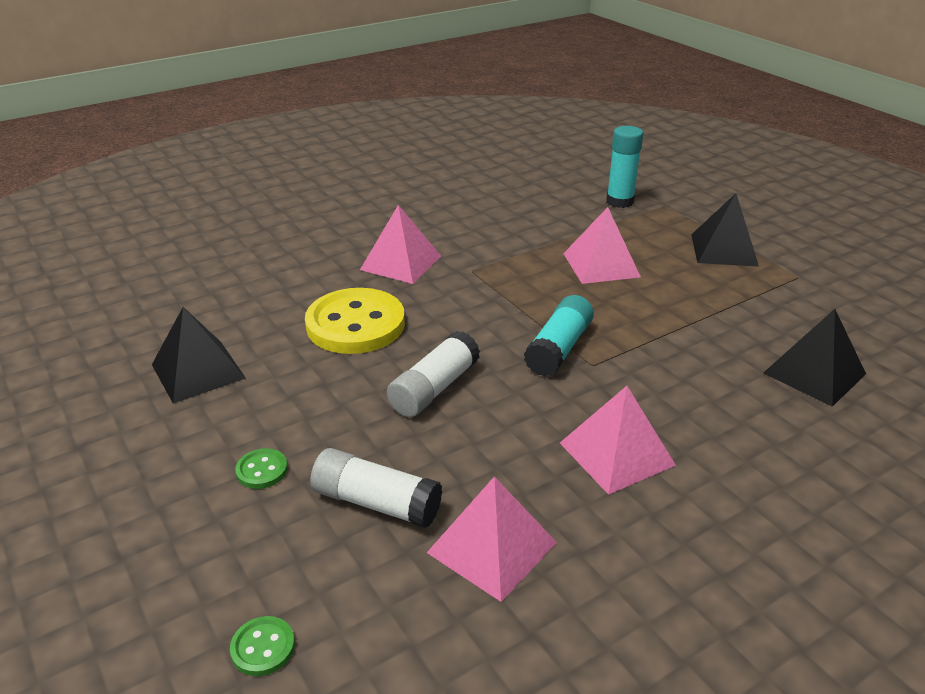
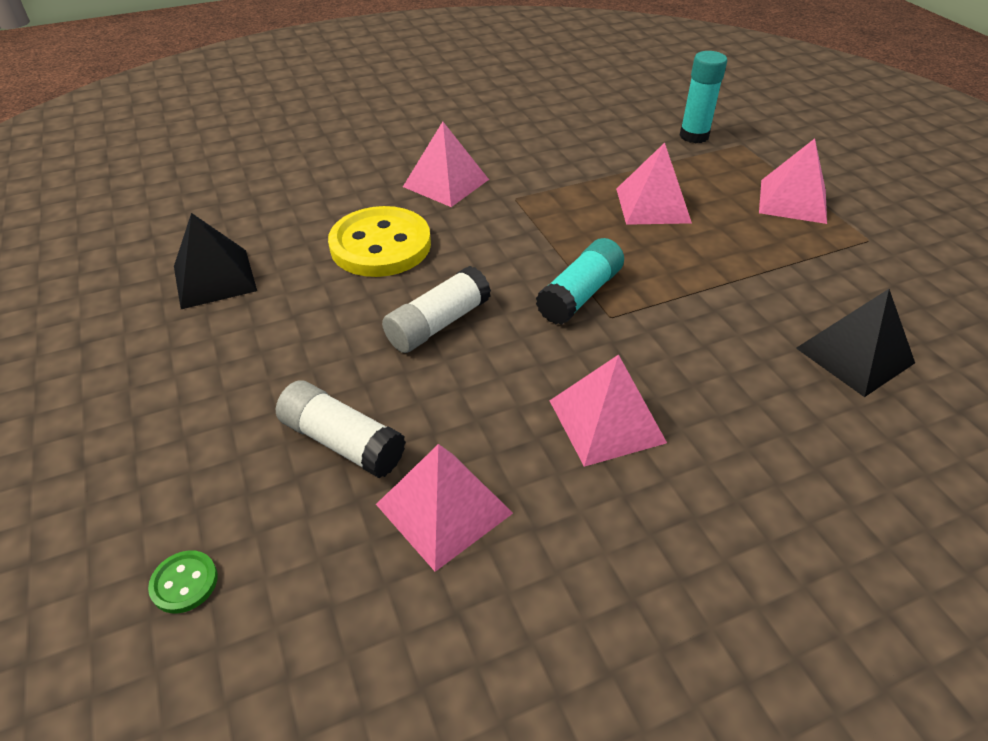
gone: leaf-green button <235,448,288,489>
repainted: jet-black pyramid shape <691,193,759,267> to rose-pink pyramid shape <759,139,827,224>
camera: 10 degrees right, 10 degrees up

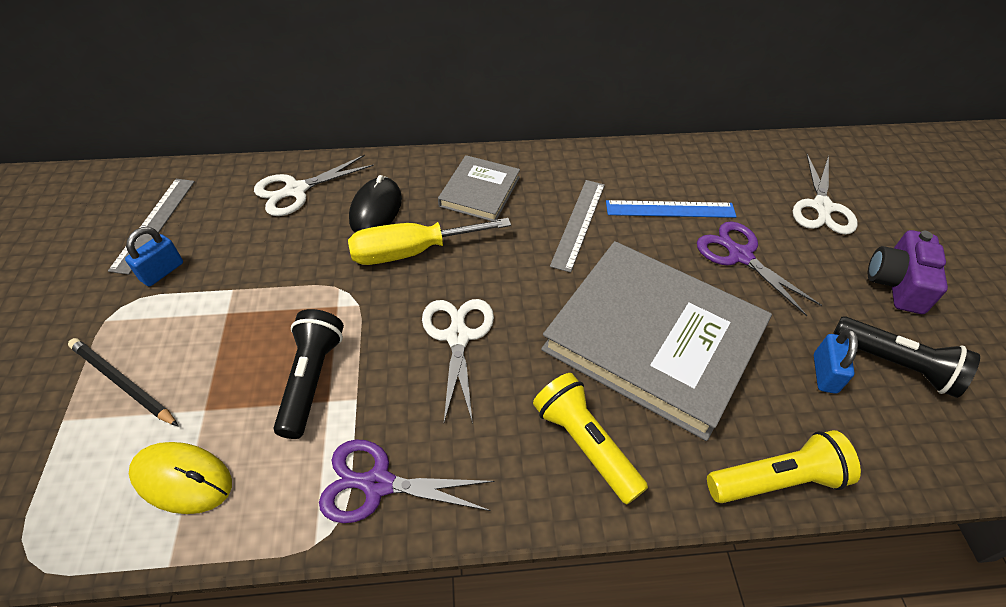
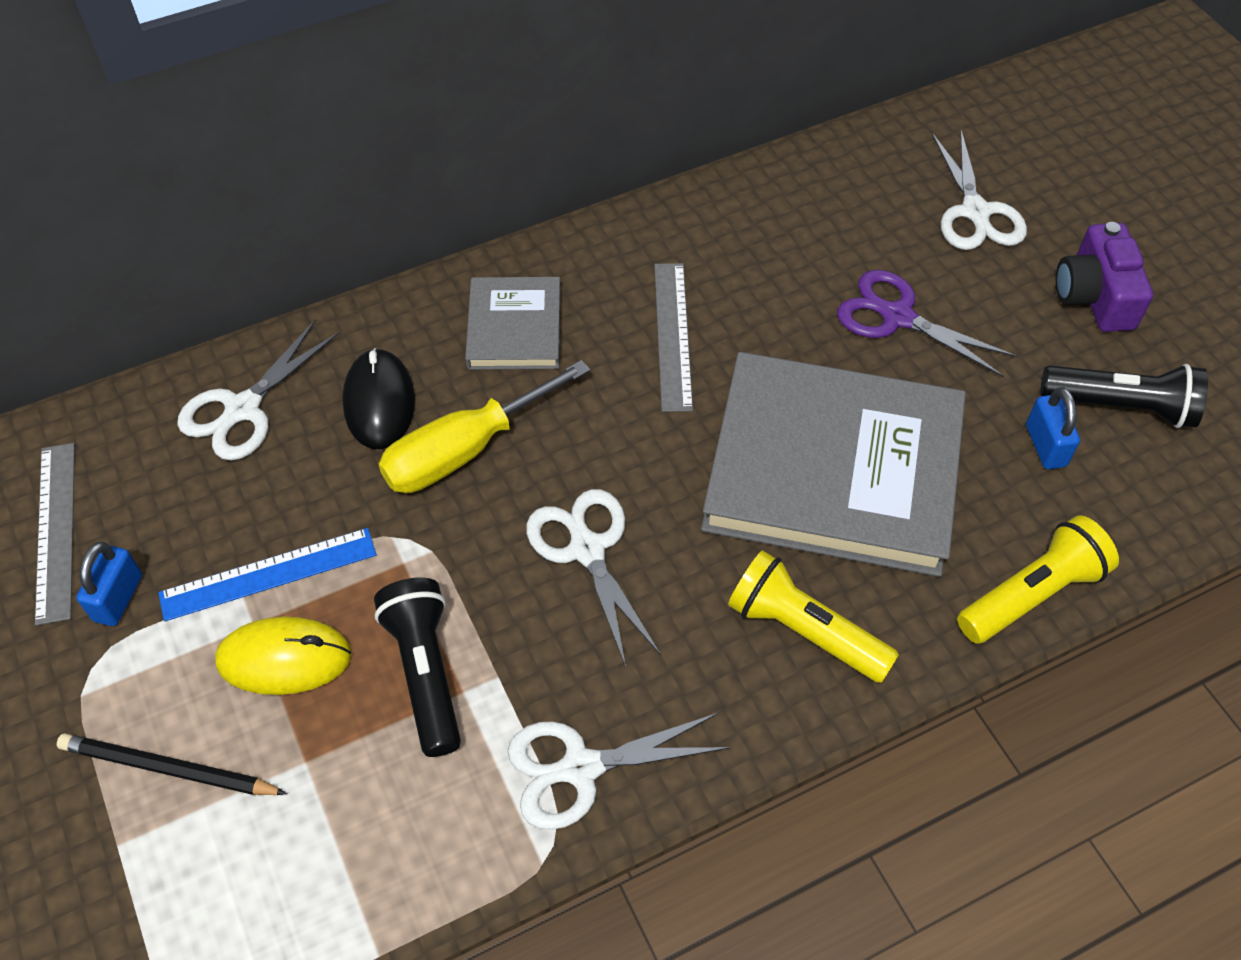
shifted: cobalt straightedge <606,200,737,218> to <158,528,377,621>; yellow PC mouse <129,442,232,514> to <215,616,352,695>
repainted: royal purple shears <319,439,495,523> to pure white shears <508,713,731,830>
camera: 20 degrees left, 5 degrees up

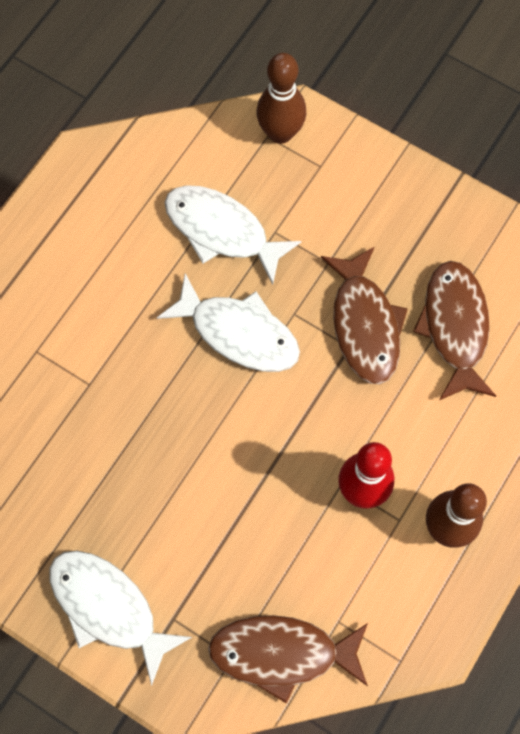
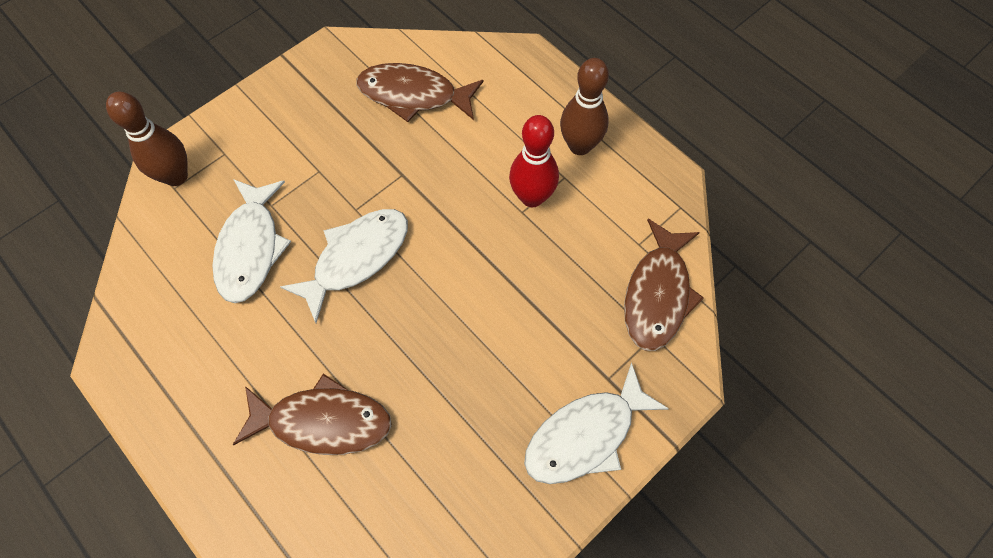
shifted: dark brown toy fish <321,247,408,384> to <233,374,392,455>
rotated: pure white toy fish <164,185,301,285> = <212,179,291,303> 45 degrees counterclockwise
camera: 75 degrees left, 5 degrees down

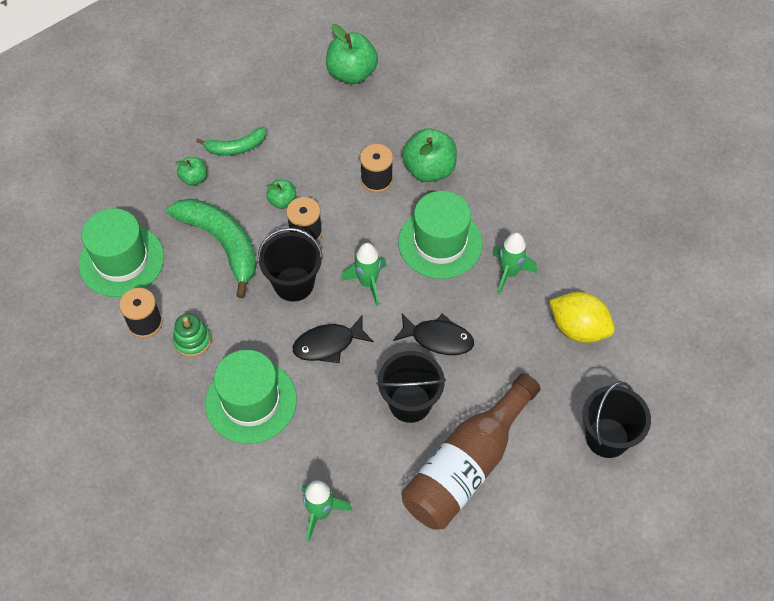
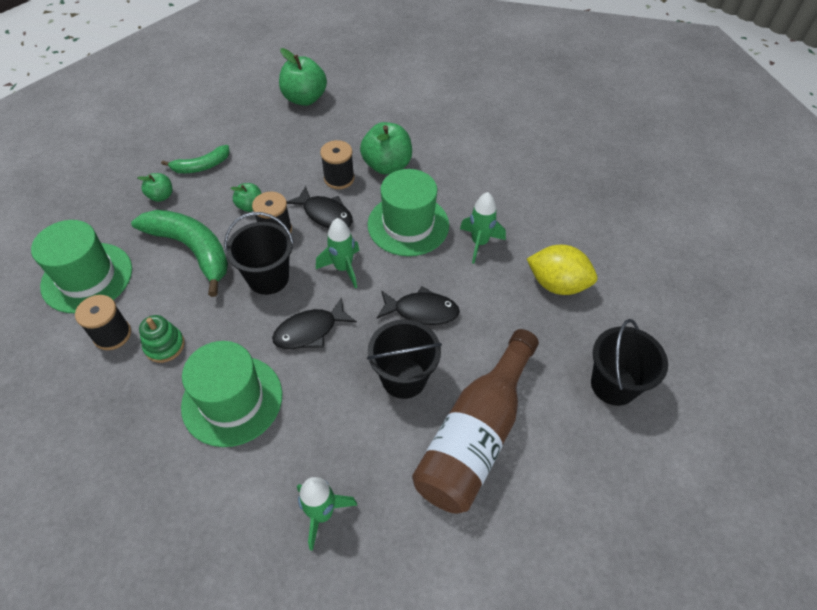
new: jet-black toy fish <287,186,353,228>
camera: 10 degrees left, 5 degrees down

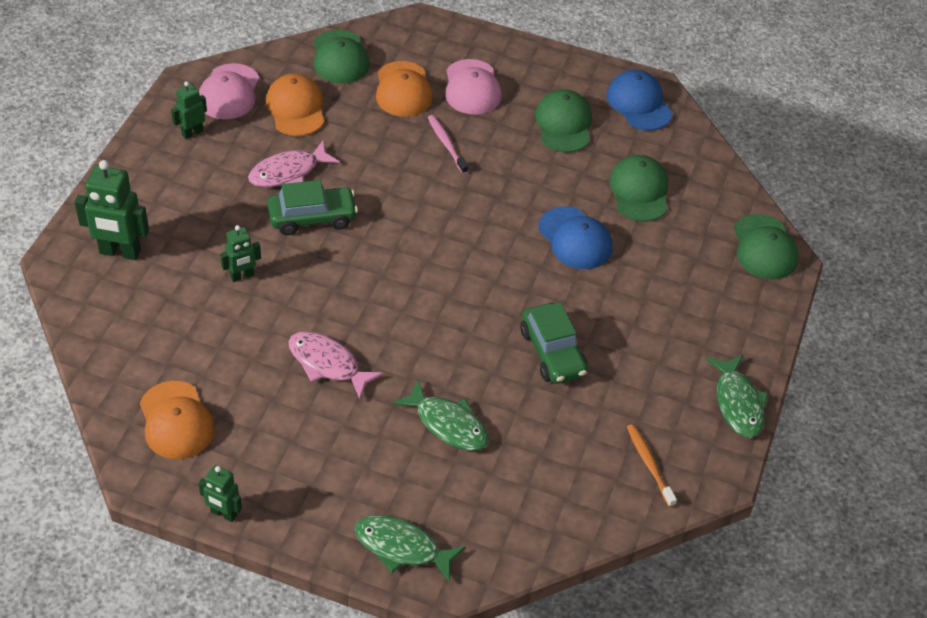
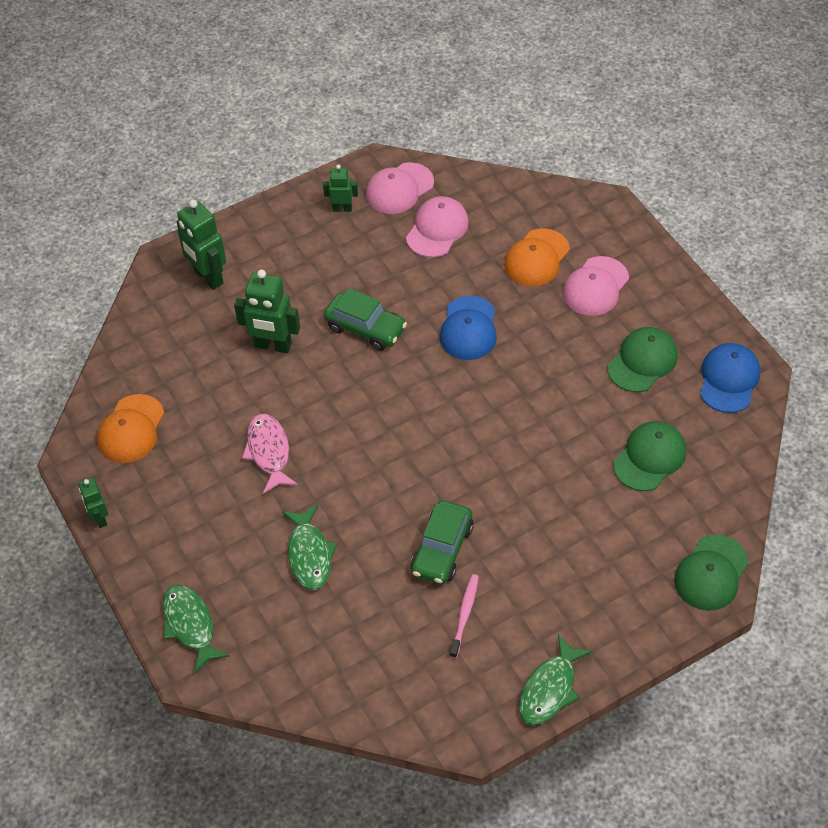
gone: leaf-green cap <314,30,370,83>; rose-pink toy fish <248,141,340,187>; bright orange toothbrush <627,424,677,507>
shifted: rose-pink toothbrush <428,115,468,174> to <450,574,479,658>; cobalt cap <538,206,612,269> to <440,296,497,360>
repainted: bright orange cap <266,73,324,136> to rose-pink cap <406,196,469,257>
scaled: leaf-green robot figure <220,225,261,282> = <234,270,300,353> x1.73
camera: 45 degrees right, 5 degrees up

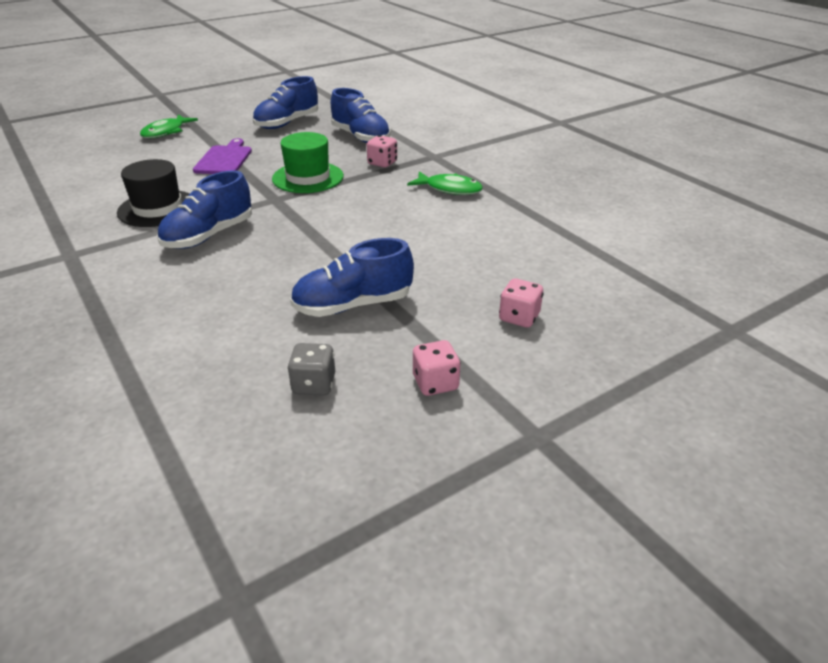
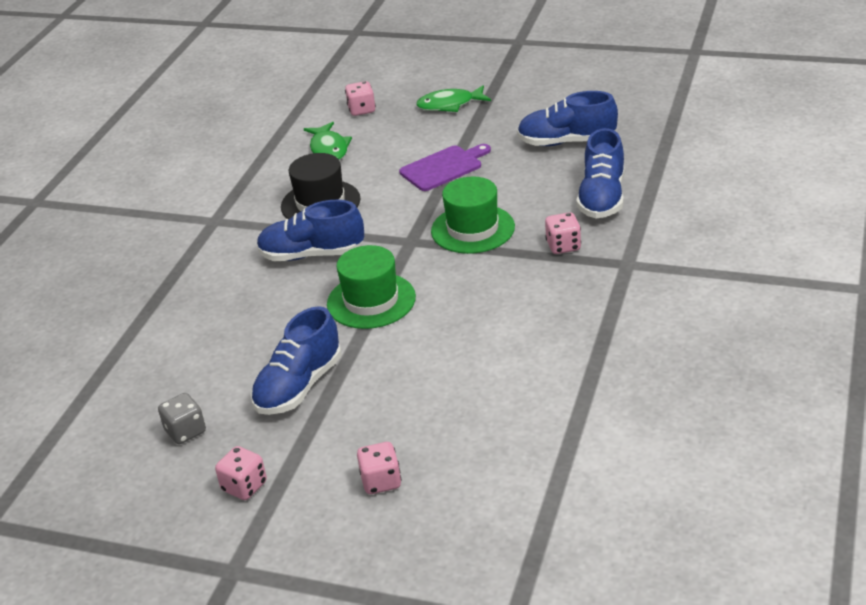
new: rose-pink game die <345,81,376,116>; leaf-green hat <327,245,416,329>
shifted: leaf-green toy fish <407,171,483,195> to <304,122,352,160>
rotated: cobalt sneaker <290,238,414,317> = <251,306,341,415> 90 degrees counterclockwise
camera: 55 degrees right, 0 degrees up

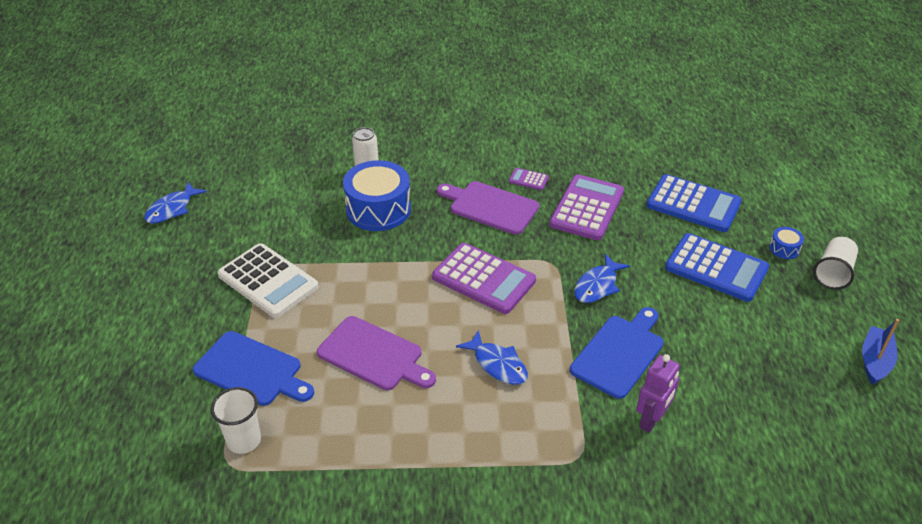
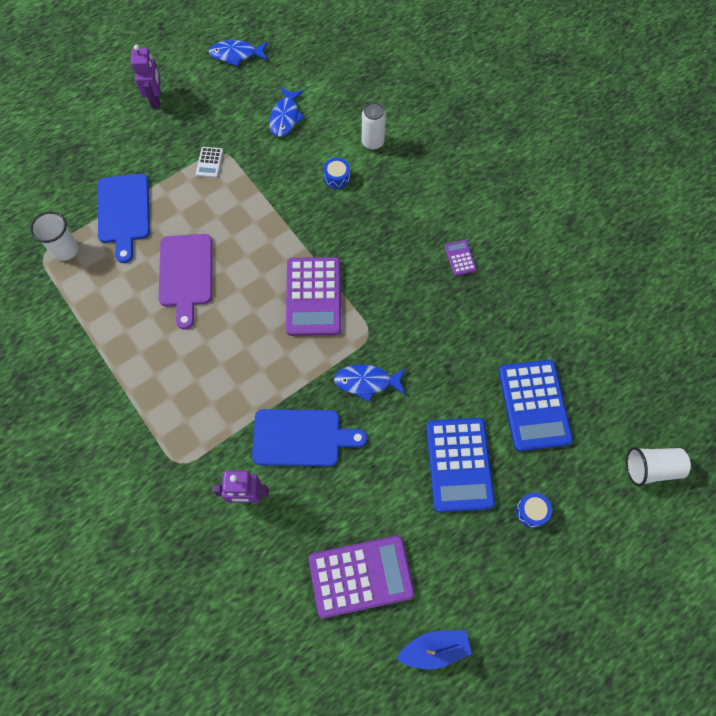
gone: royal purple cutting board <437,181,539,235>
new: royal purple robot figure <131,45,161,108>
shifted: royal purple calculator <549,174,624,240> to <309,536,415,618>; pure white cup <813,237,858,290> to <626,447,691,486>; cobalt toy fish <456,330,528,385> to <269,87,304,137>
scaled: cobalt snare drum <343,160,411,231> = <323,158,350,189> x0.43; pure white calculator <218,243,319,318> = <196,147,223,178> x0.44
camera: 55 degrees right, 25 degrees up

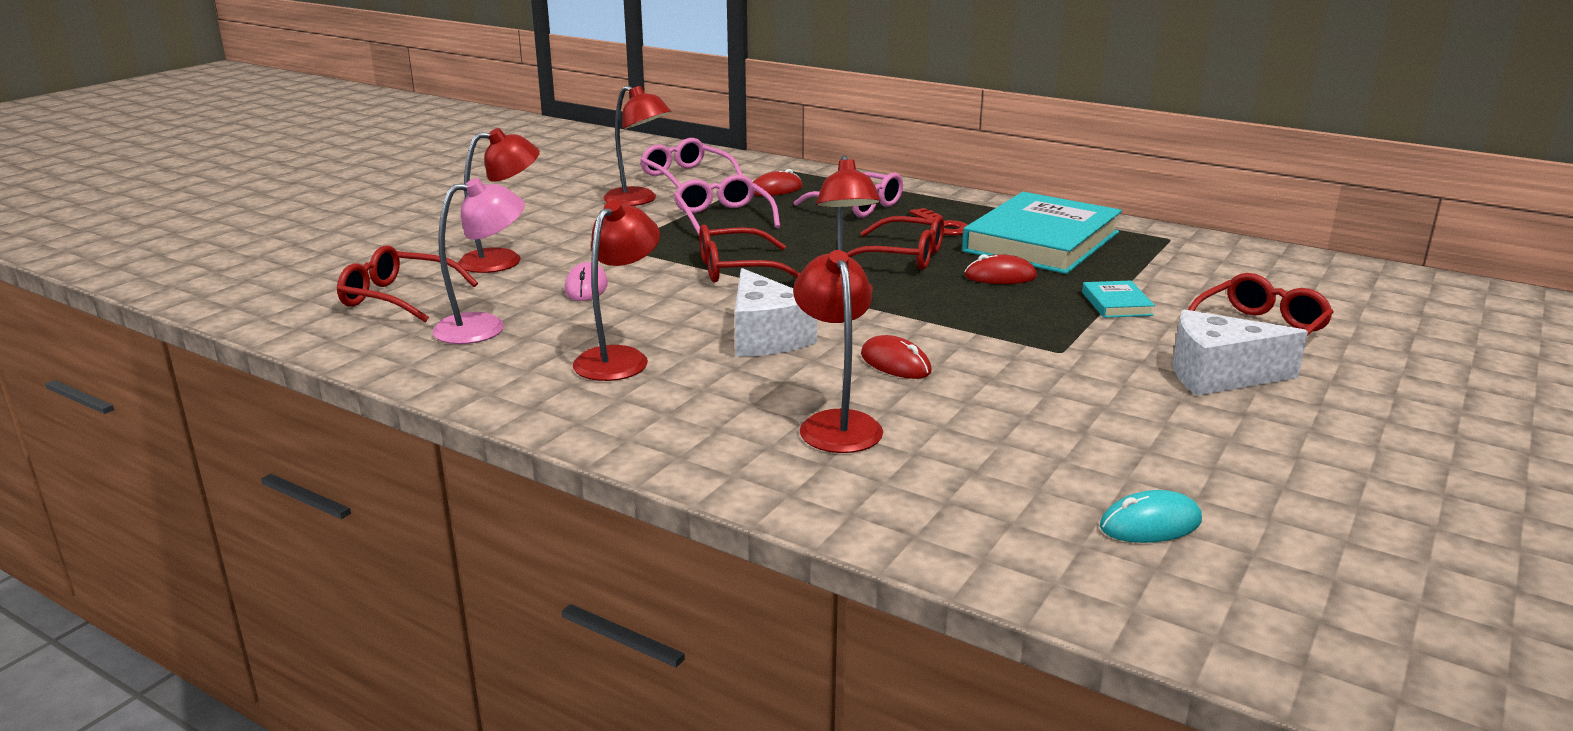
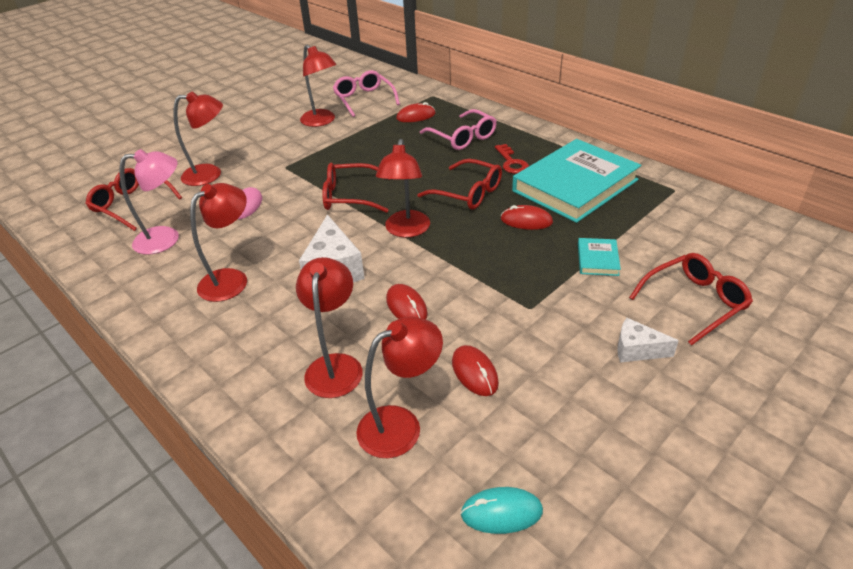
gone: rose-pink spectacles <674,175,780,235>
new: scarlet desk lamp <356,316,443,458>; scarlet PC mouse <452,345,499,396>
scaled: pure white cheese <1173,309,1308,396> = <617,318,679,362> x0.59
camera: 15 degrees right, 15 degrees up

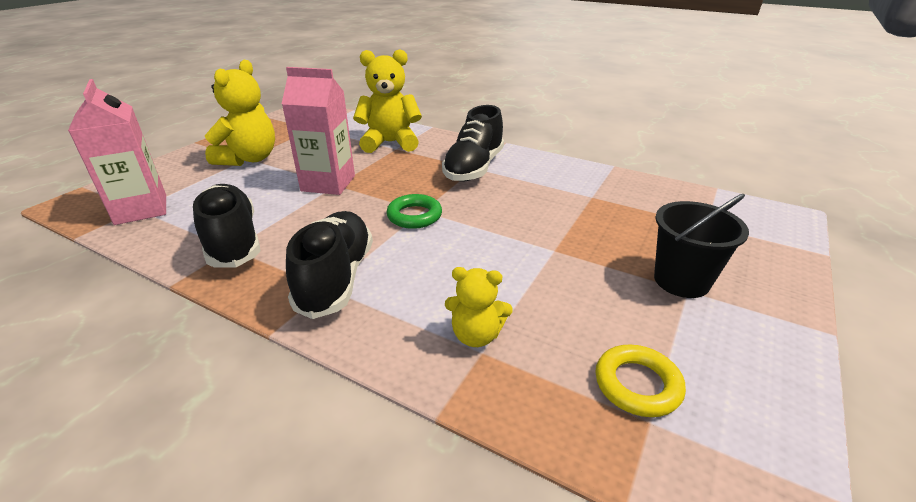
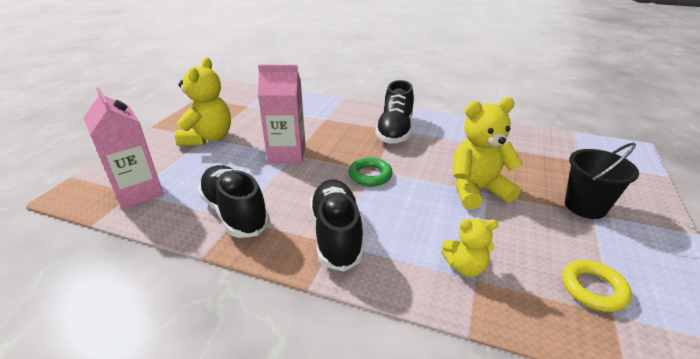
shifted: yellow teddy <353,49,422,153> to <453,97,523,209>
camera: 10 degrees left, 0 degrees up

